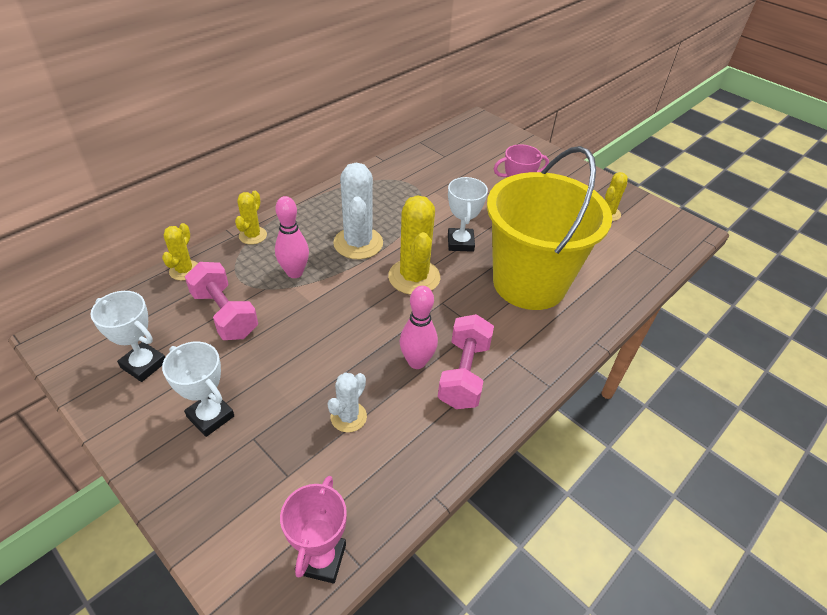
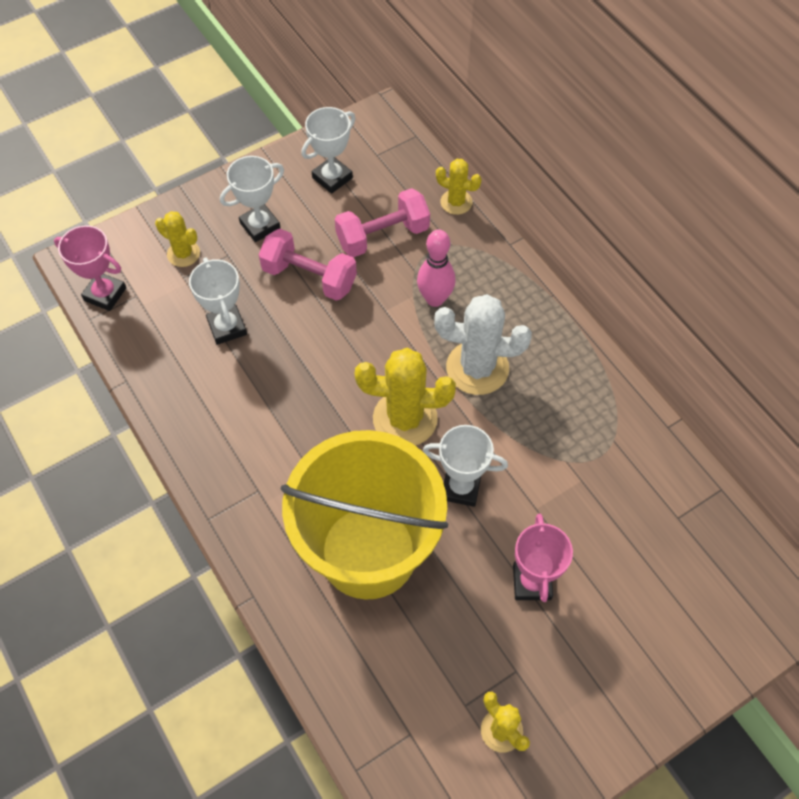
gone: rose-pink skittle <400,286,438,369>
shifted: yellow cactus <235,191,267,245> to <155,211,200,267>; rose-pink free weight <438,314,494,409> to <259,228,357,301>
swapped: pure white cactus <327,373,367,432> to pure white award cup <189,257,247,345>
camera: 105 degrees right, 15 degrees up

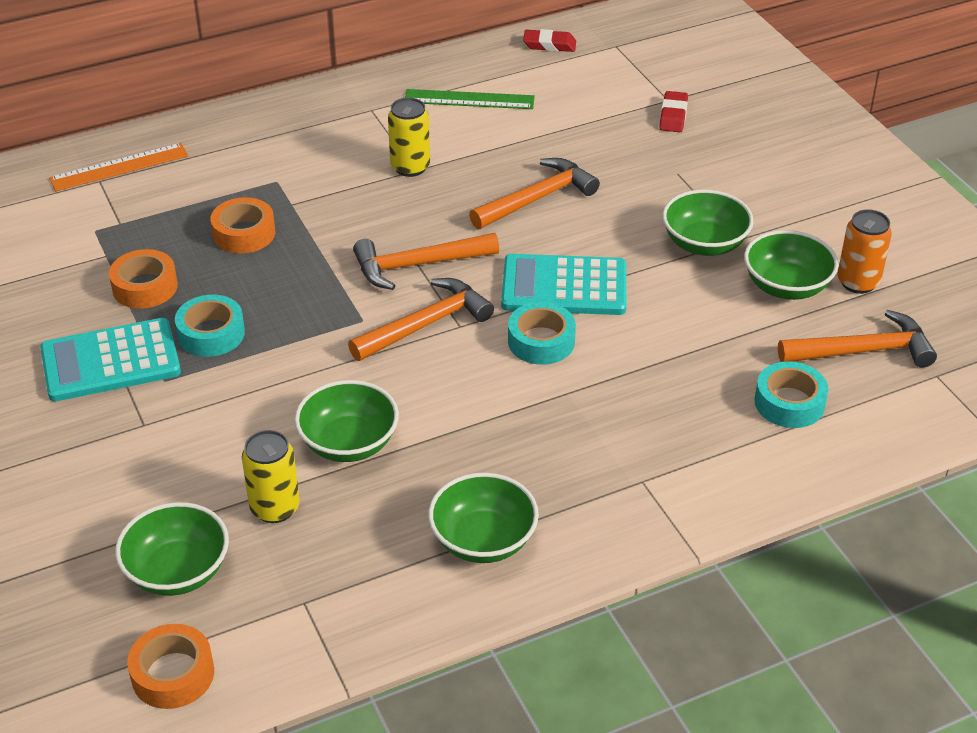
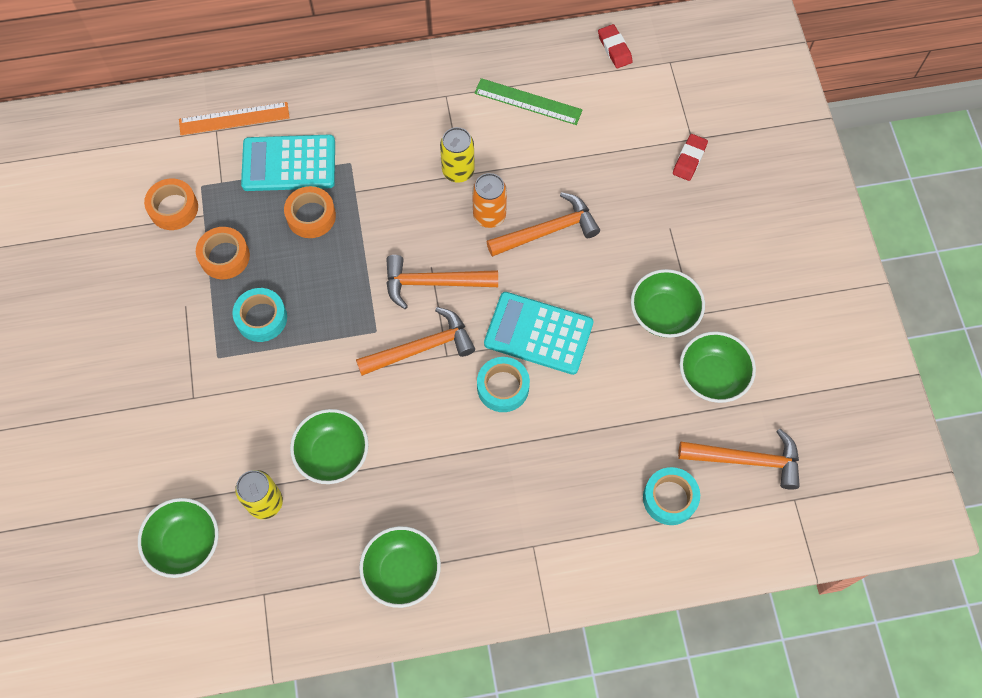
shifted: bright orange tin <837,209,892,294> to <472,173,507,228>; turquoise calculator <40,318,181,402> to <241,135,335,191>; bright orange sticky tape <127,624,214,709> to <144,178,198,230>
rotated: scarlet gum eraser <523,29,576,52> = <598,24,633,68> 45 degrees clockwise
camera: 15 degrees right, 25 degrees up

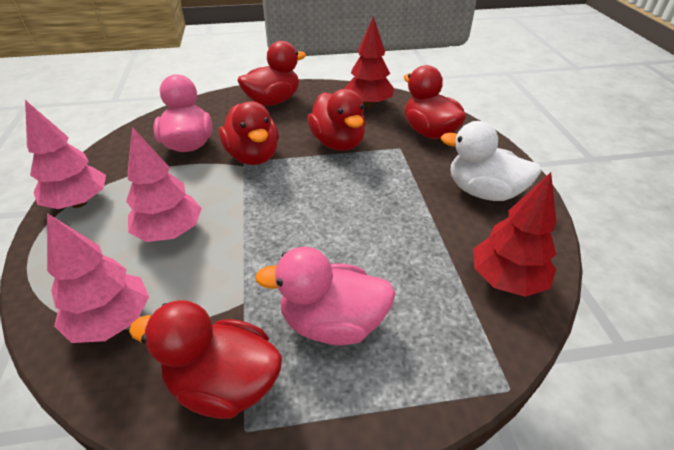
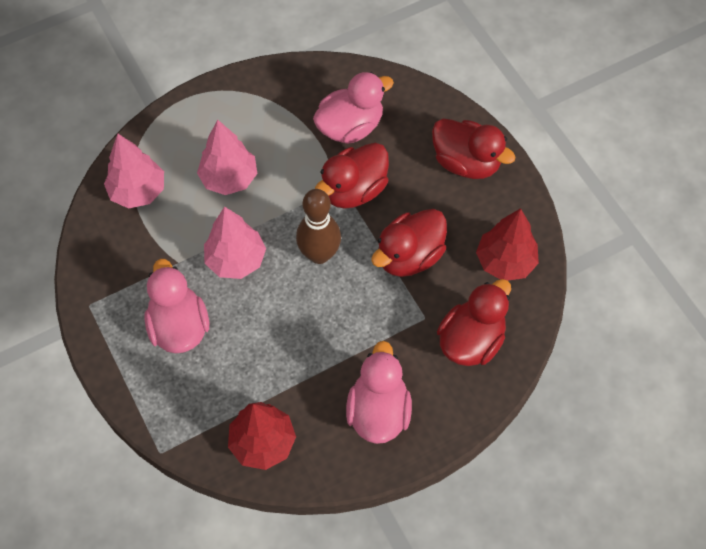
gone: scarlet toy duck <129,300,282,419>
new: dark brown skittle <296,189,341,264>
shifted: rose-pink fir tree <25,100,106,209> to <204,207,266,279>
repainted: pure white toy duck <441,121,542,201> to rose-pink toy duck <346,341,412,444>
camera: 70 degrees right, 20 degrees up

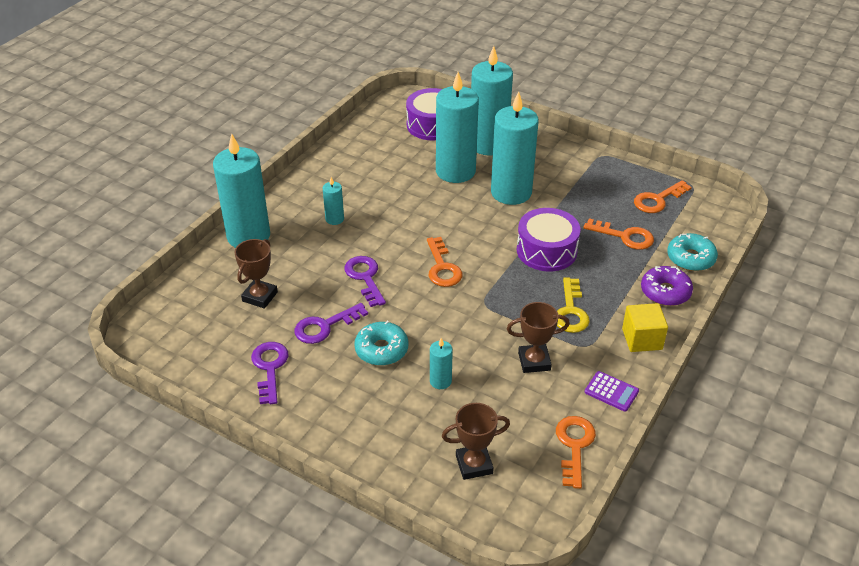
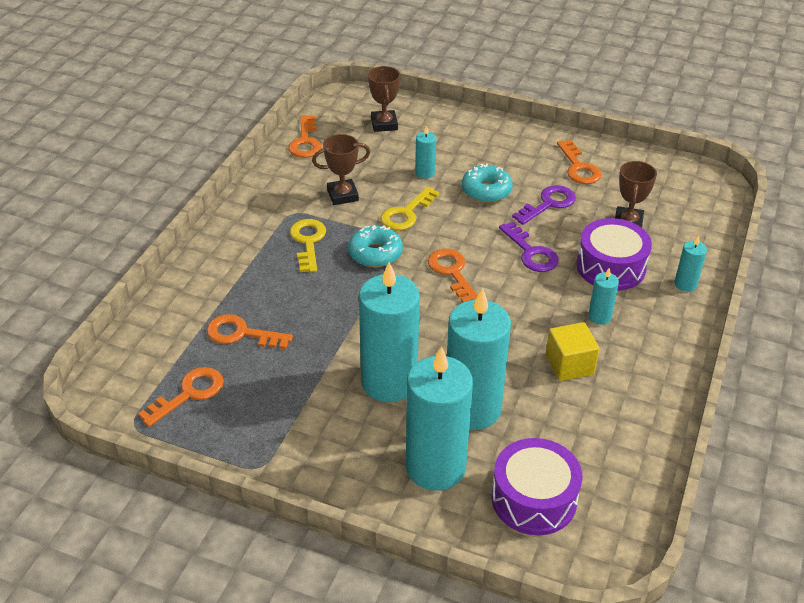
gone: royal purple donut <641,266,693,306>; royal purple calculator <585,371,639,412>
new: yellow latchkey <380,186,440,231>
shifted: royal purple snare drum <517,208,580,271> to <576,218,652,291>; turquoise donut <667,233,718,271> to <348,225,403,267>; yellow block <622,303,668,352> to <546,322,599,381>
repainted: royal purple latchkey <251,342,289,404> to bright orange latchkey <557,140,601,184>
rotated: dark brown award cup <442,403,510,480> = <368,66,400,132> 75 degrees counterclockwise
scaled: turquoise pillar candle <213,133,270,248> = <674,235,707,292> x0.44
camera: 170 degrees right, 0 degrees up

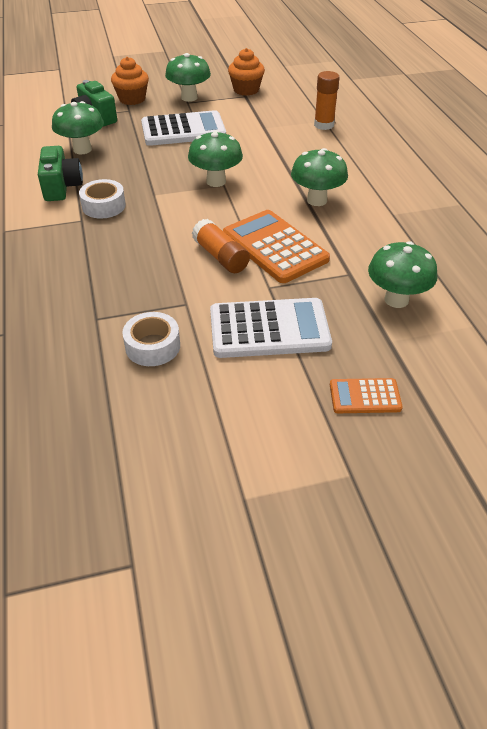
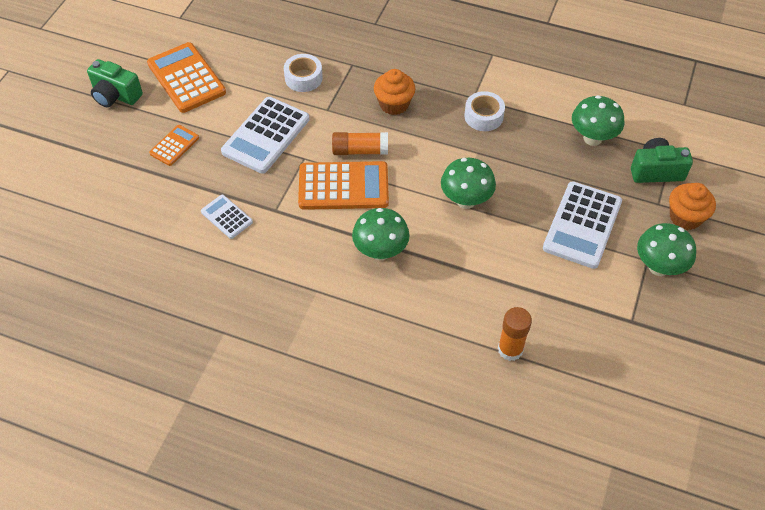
new: bright orange calculator <147,42,226,113>
shifted: bright orange muffin <228,48,265,96> to <374,69,416,115>; leaf-green camera <38,146,83,201> to <87,59,143,107>
swapped: leaf-green mushroom <368,241,437,308> to pure white calculator <201,195,253,239>
camera: 125 degrees right, 10 degrees up

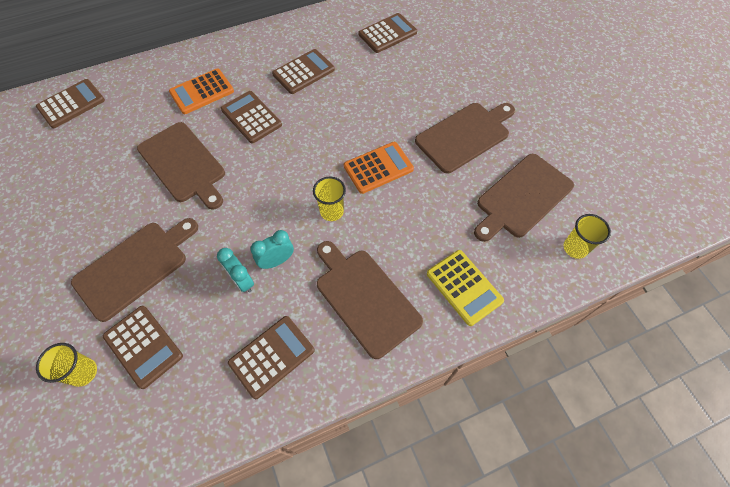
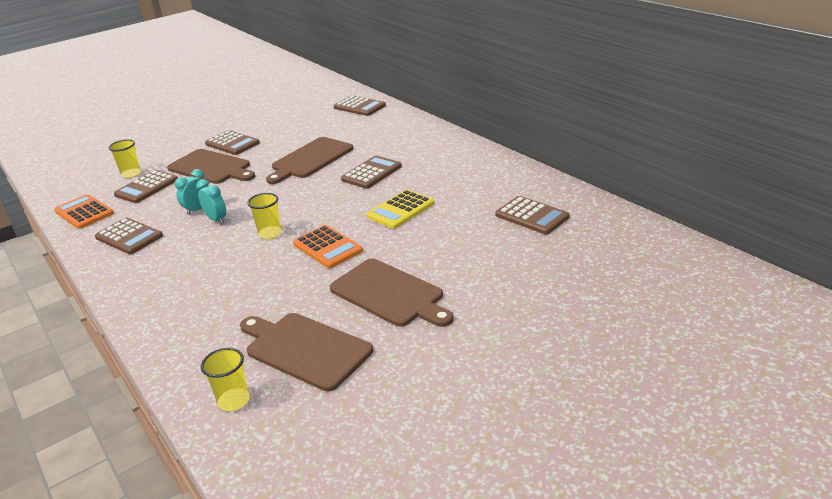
gone: dark brown cutting board <317,241,423,359>
shifted: dark brown calculator <272,49,335,94> to <205,130,260,155>; bright orange calculator <169,69,234,114> to <54,194,114,229>; yellow calculator <427,250,504,326> to <366,189,434,229>
camera: 80 degrees right, 30 degrees down

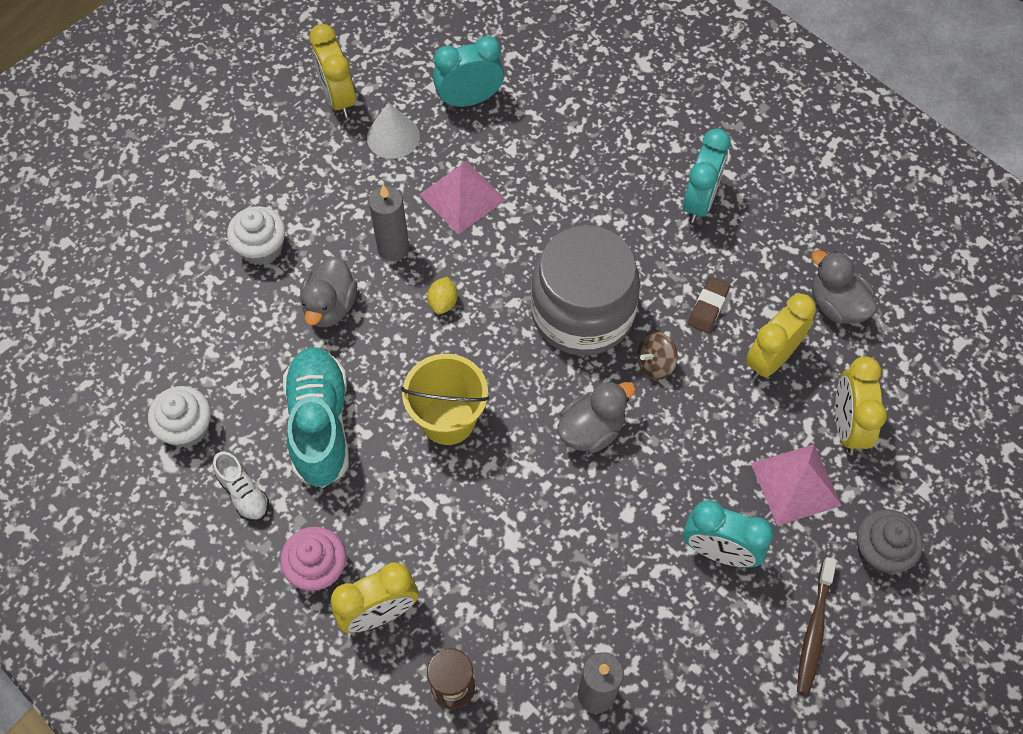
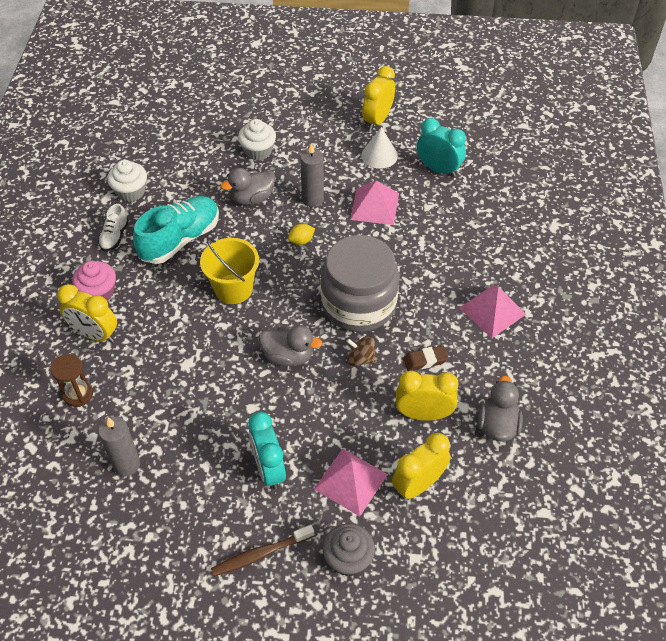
swapped: turquoise clock <683,129,731,223> to rose-pink pyramid shape <459,285,526,338>
camera: 50 degrees right, 10 degrees down

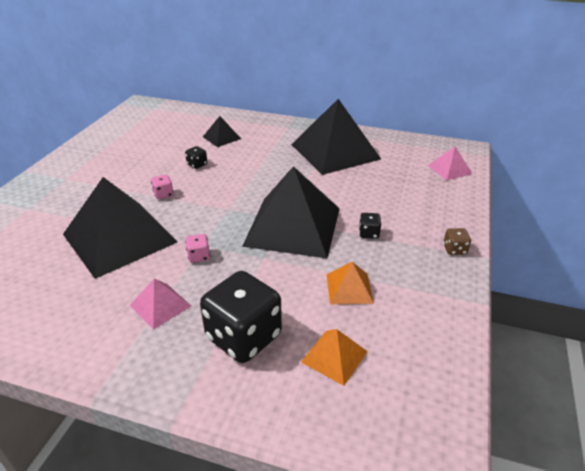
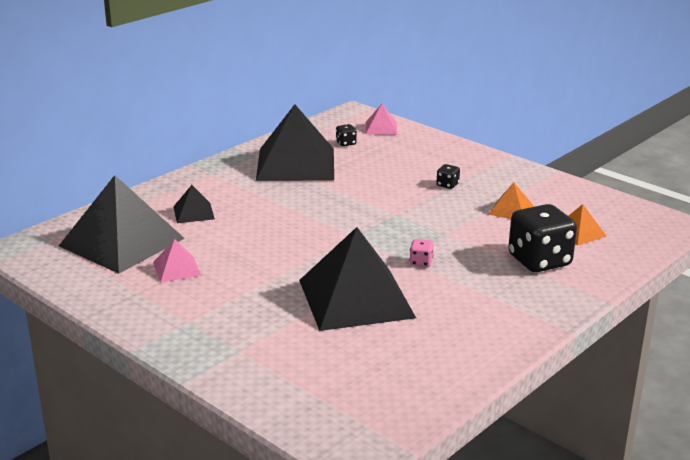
gone: rose-pink game die <151,175,174,199>; dark brown game die <443,228,471,255>
shifted: jet-black game die <185,146,207,169> to <336,124,357,146>; jet-black pyramid shape <242,166,340,258> to <59,175,185,274>; rose-pink pyramid shape <130,279,191,330> to <153,239,201,283>
camera: 65 degrees left, 10 degrees down

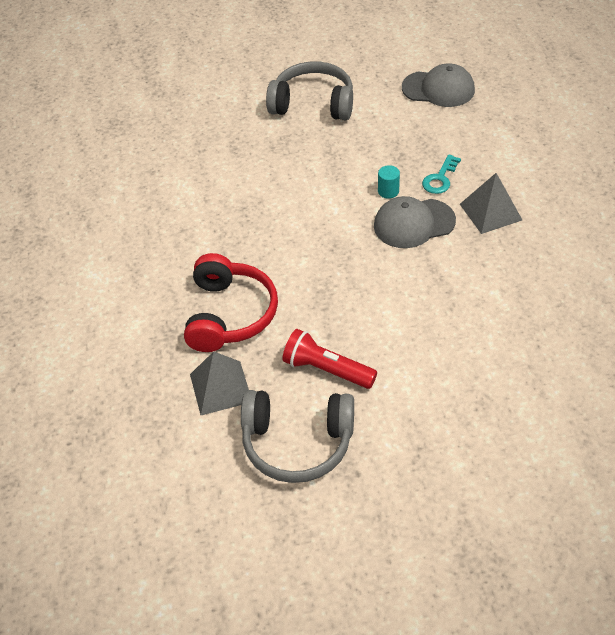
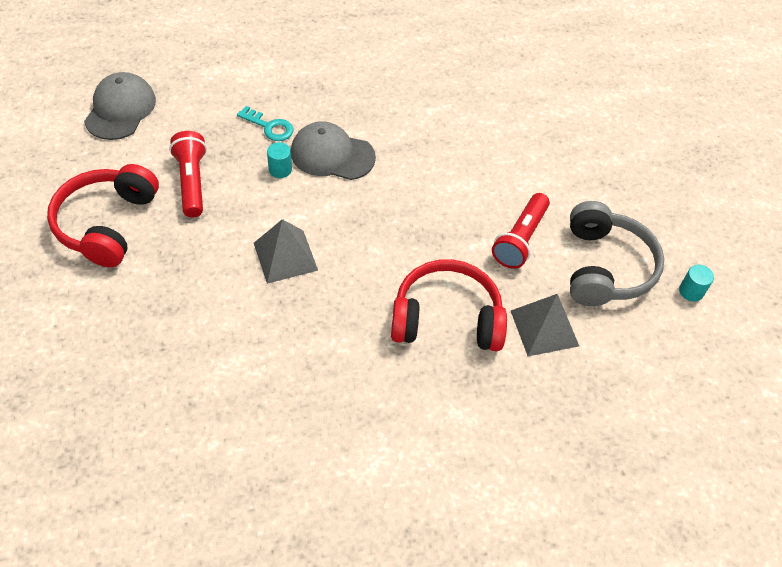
new: scarlet flashlight <169,131,207,217>; turquoise solid cylinder <679,265,714,302>
shifted: grey pyramid shape <460,173,522,234> to <254,219,318,284>
repainted: grey over-ear headphones <266,62,353,120> to scarlet over-ear headphones <47,164,159,267>
rotated: grey cap <374,196,456,248> = <291,121,376,180> 120 degrees clockwise
camera: 95 degrees left, 5 degrees up

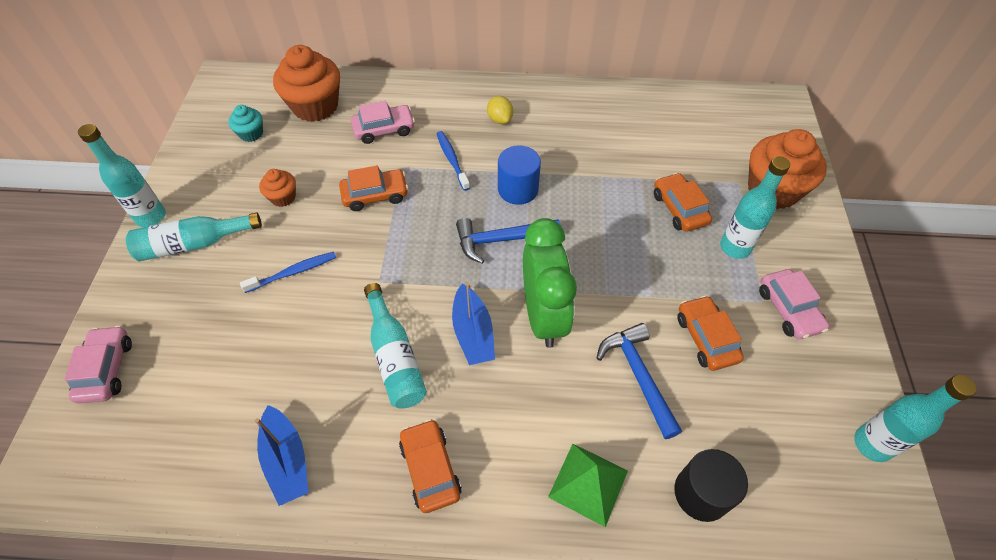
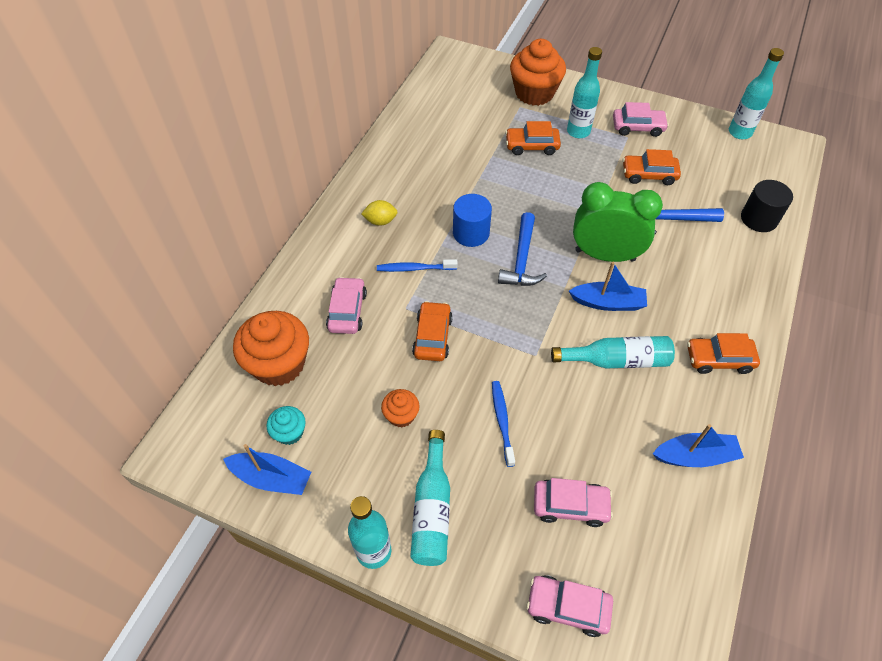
gone: leaf-green pyramid shape <548,444,628,527>
new: cobalt sailboat <223,444,311,495>; rose-pink car <534,478,613,527>
camera: 70 degrees left, 0 degrees up

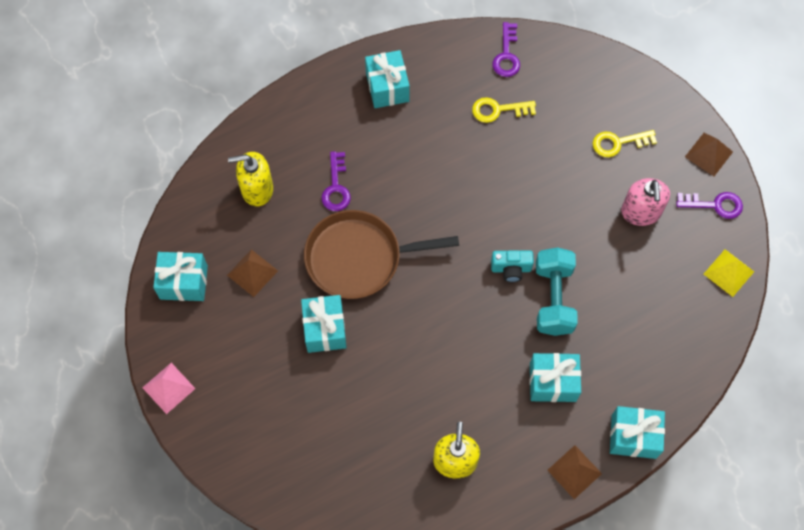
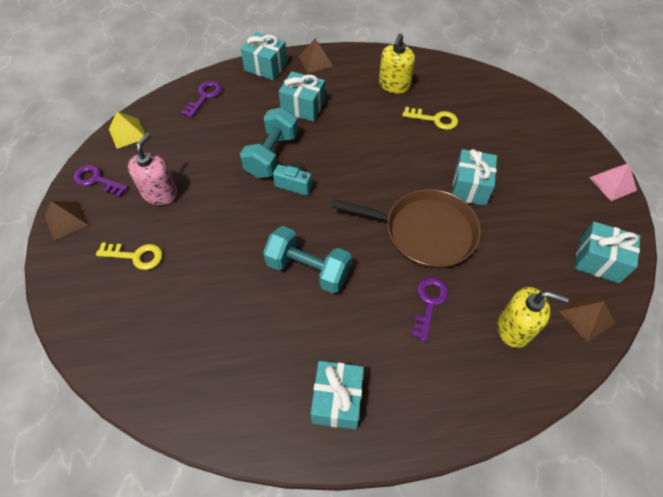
new: turquoise free weight <263,226,352,293>
shifted: royal purple latchkey <492,22,520,77> to <181,81,222,118>; yellow latchkey <472,97,536,123> to <402,107,458,130>; dark brown pyramid shape <227,249,278,297> to <559,294,615,342>
camera: 160 degrees left, 10 degrees down

